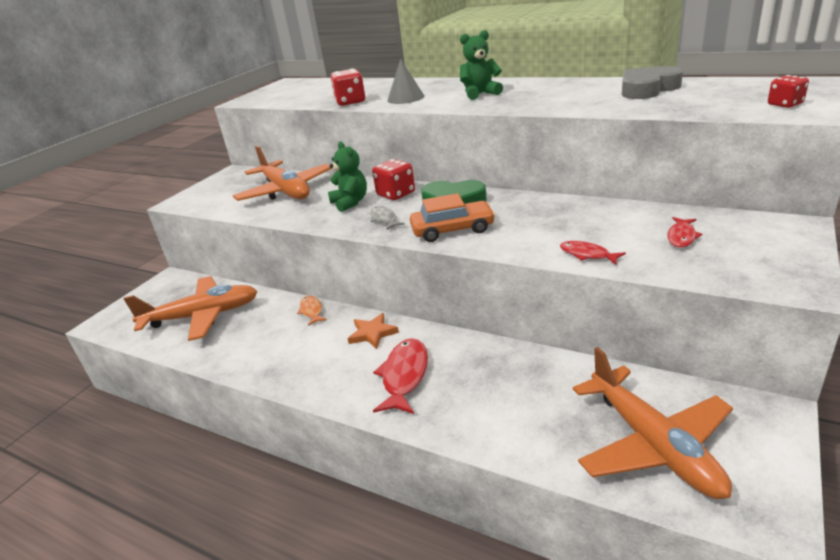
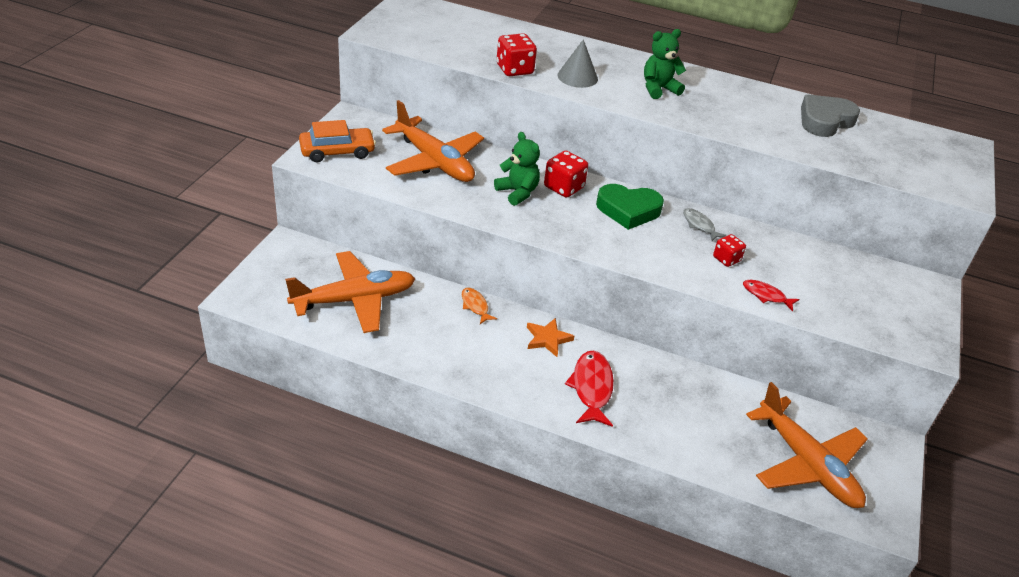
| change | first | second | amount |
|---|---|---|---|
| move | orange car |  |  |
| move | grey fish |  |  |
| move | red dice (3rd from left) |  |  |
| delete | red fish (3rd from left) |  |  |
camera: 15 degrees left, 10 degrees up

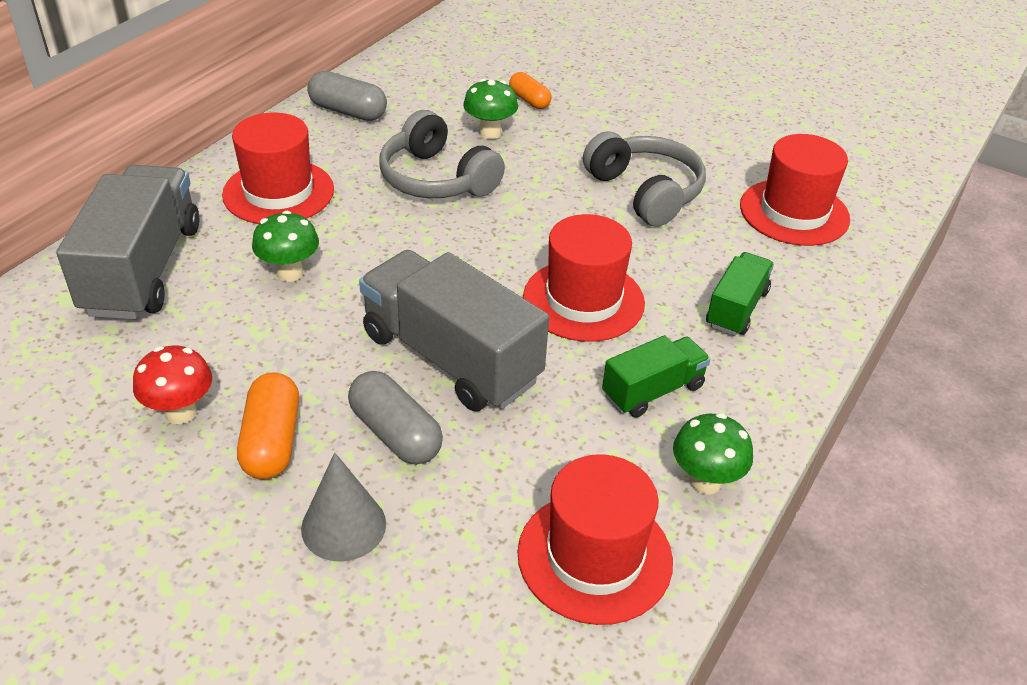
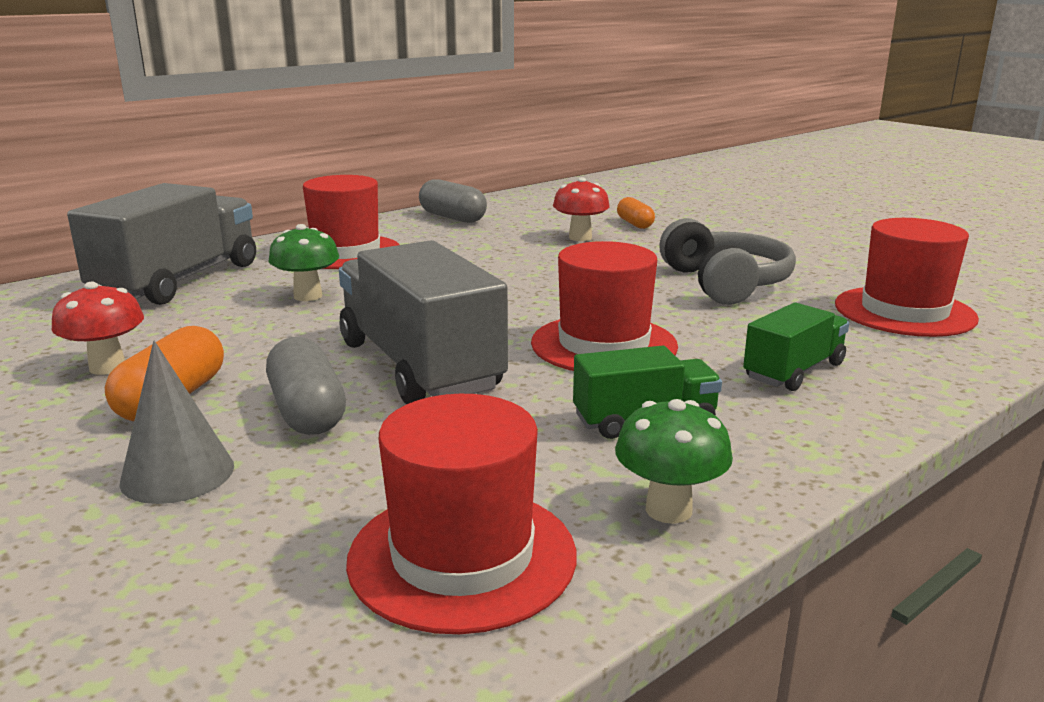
| change | first | second | amount |
|---|---|---|---|
| recolor | green mushroom (2nd from left) | red mushroom (2nd from left) |  |
| delete | grey headphones (1st from left) |  |  |
camera: 20 degrees right, 20 degrees down

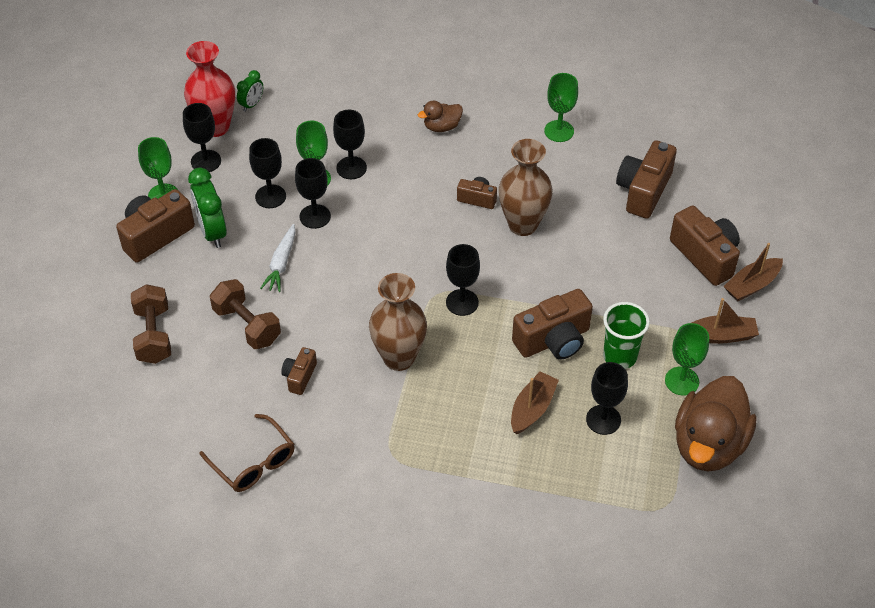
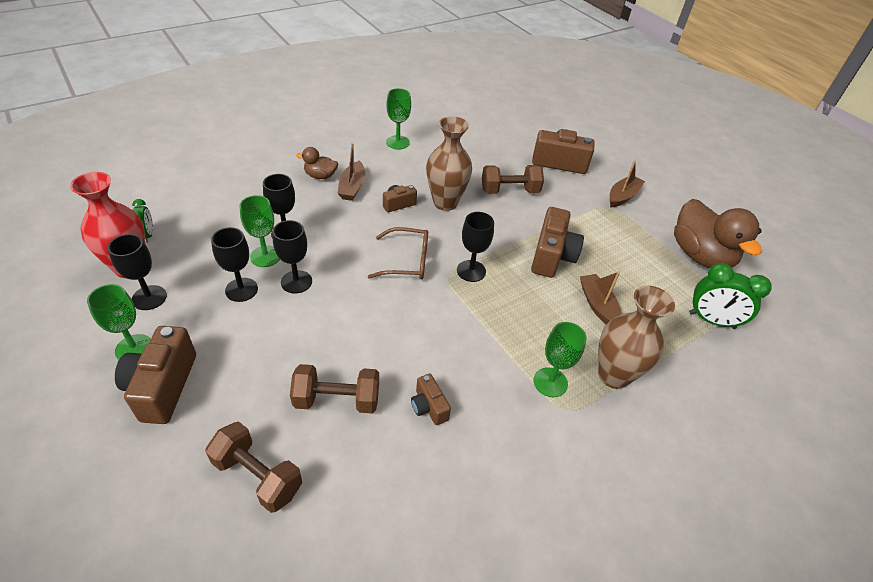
| change | first | second | amount |
|---|---|---|---|
| rotate | brown duck (1st from left) |  | 75 degrees clockwise |
| move | brown boat (3rd from left in the first image) | brown boat (1st from left) |  |
| move | brown glasses |  |  |
| insert |  | brown dumbbell (3rd from left) |  |
| move | green goblet (4th from left) |  |  |
| move | brown vase (1st from left in the first image) | brown vase (2nd from left) |  |
| move | green clock (1st from left in the first image) | green clock (2nd from left) |  |
| delete | white carrot |  |  |
| delete | black goblet (6th from left) |  |  |
| delete | green cup |  |  |
| delete | brown camera (5th from left) |  |  |
camera: 50 degrees left, 5 degrees down

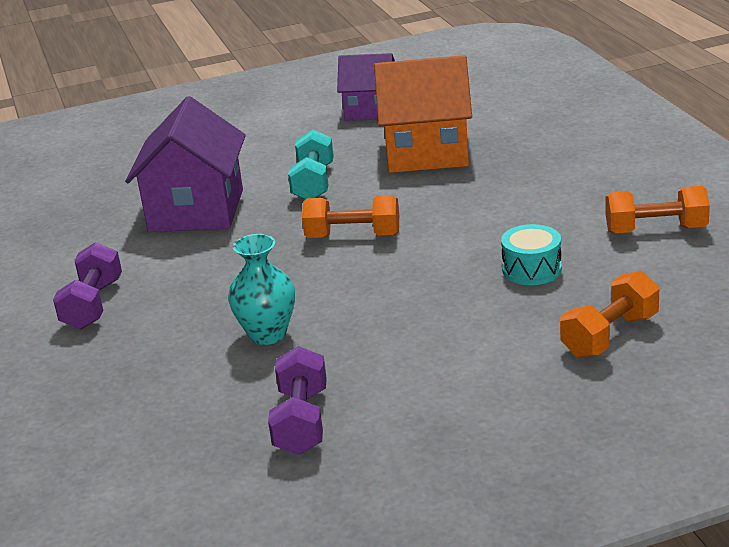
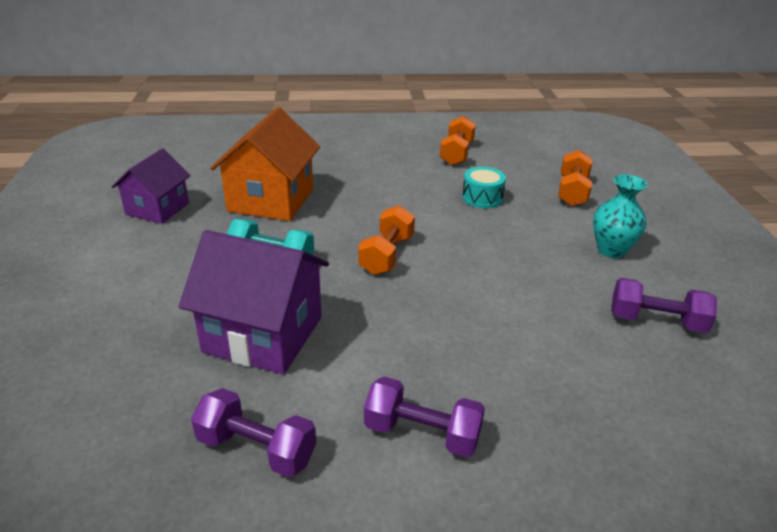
| change | first | second | amount |
|---|---|---|---|
| insert |  | purple dumbbell (1st from left) |  |
| rotate | orange dumbbell (2nd from left in the first image) | orange dumbbell (3rd from left) | 45 degrees clockwise |
| move | turquoise vase |  |  |
camera: 80 degrees left, 5 degrees up

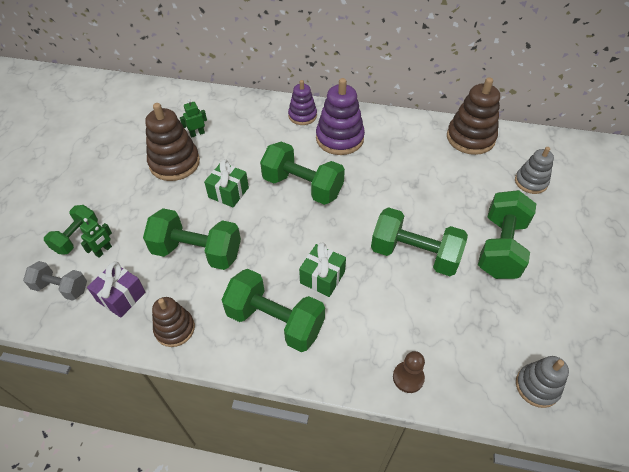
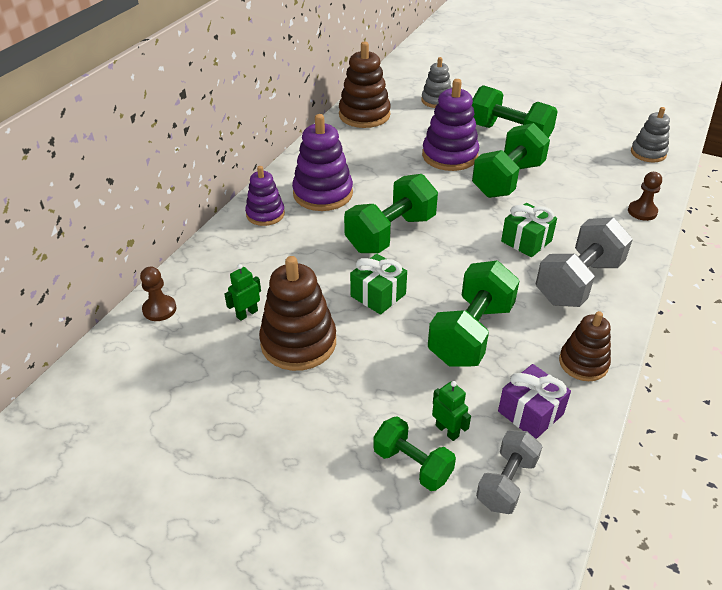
| change | first | second | amount |
|---|---|---|---|
| insert |  | brown pawn (1st from left) |  |
| rotate | green robot (2nd from left in the first image) | green robot (1st from left) | 60 degrees clockwise |
| insert |  | purple stacking toy (3rd from left) |  |
| recolor | green dumbbell (3rd from left) | grey dumbbell (2nd from left) |  |
camera: 75 degrees left, 10 degrees down

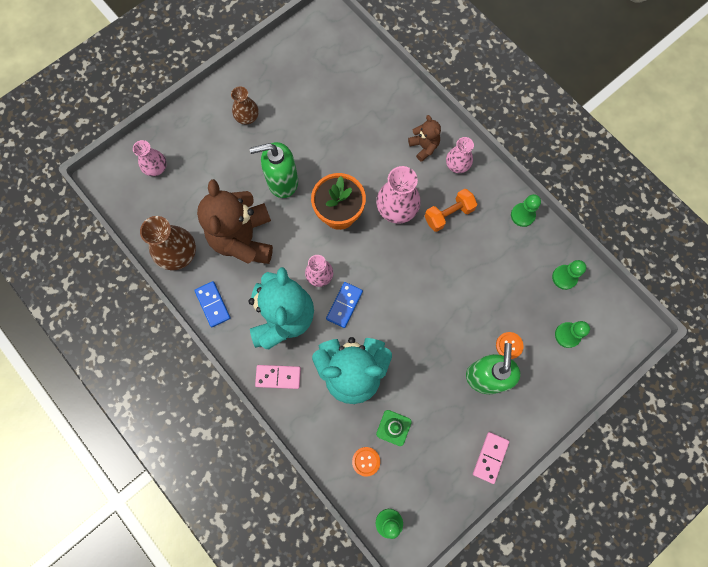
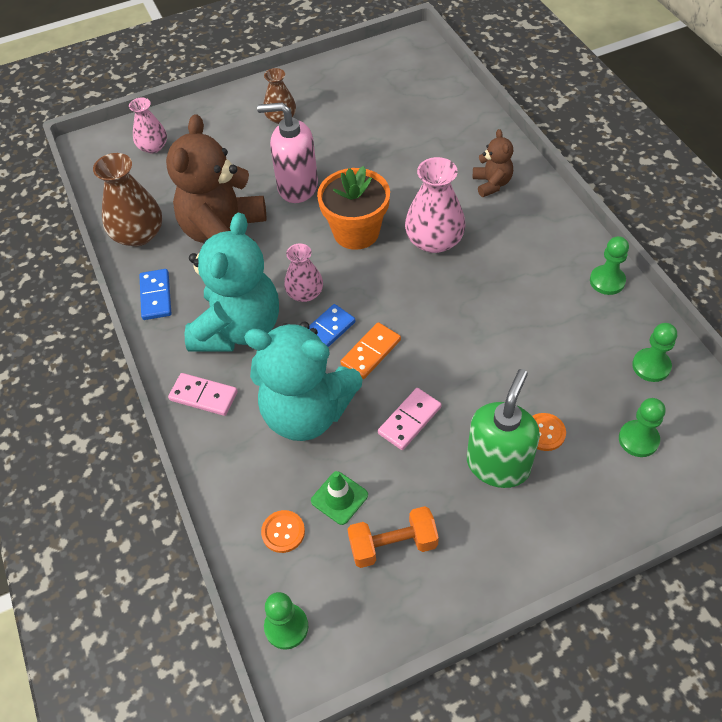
| change | first | second | amount |
|---|---|---|---|
| recolor | green soap dispenser (1st from left) | pink soap dispenser |  |
| insert |  | orange domino |  |
| move | orange dumbbell |  |  |
| move | pink domino (2nd from left) |  |  |
| delete | pink vase (4th from left) |  |  |
camera: 20 degrees right, 20 degrees down

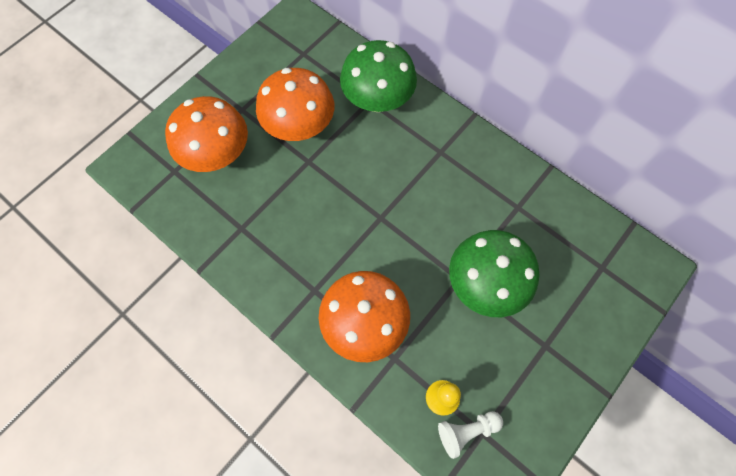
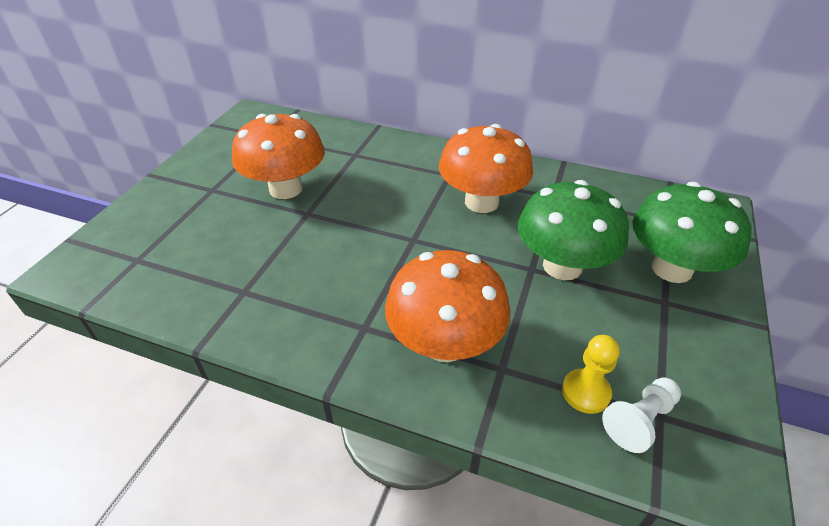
| change | first | second | amount |
|---|---|---|---|
| move | orange mushroom (1st from left in the first image) | orange mushroom (3rd from left) |  |
| move | green mushroom (1st from left in the first image) | green mushroom (2nd from left) |  |
camera: 20 degrees left, 25 degrees down

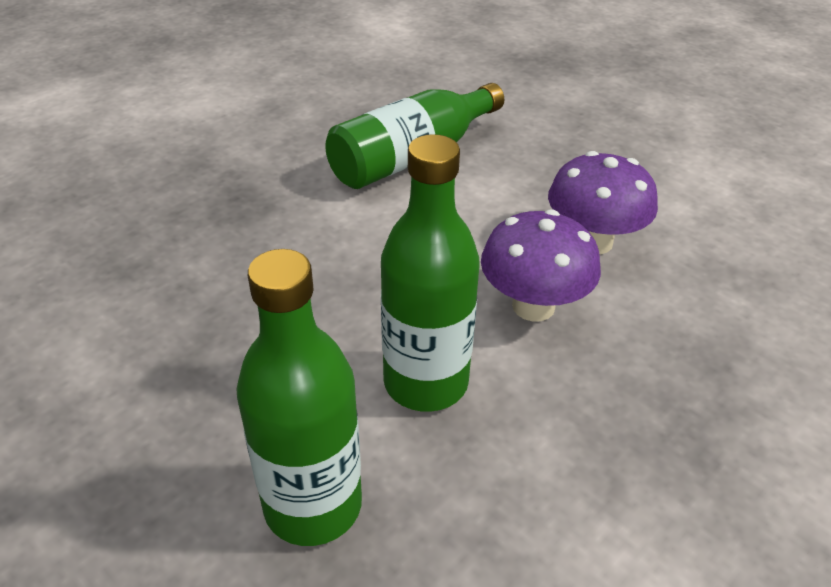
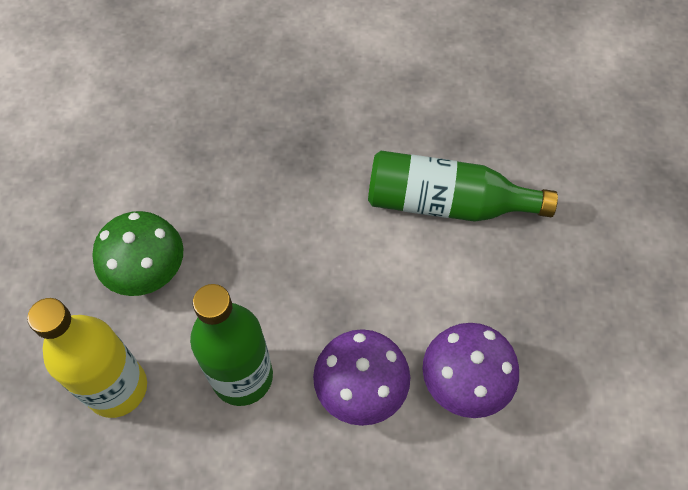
| change | first | second | amount |
|---|---|---|---|
| recolor | green bottle (1st from left) | yellow bottle |  |
| insert |  | green mushroom |  |
camera: 50 degrees right, 20 degrees up

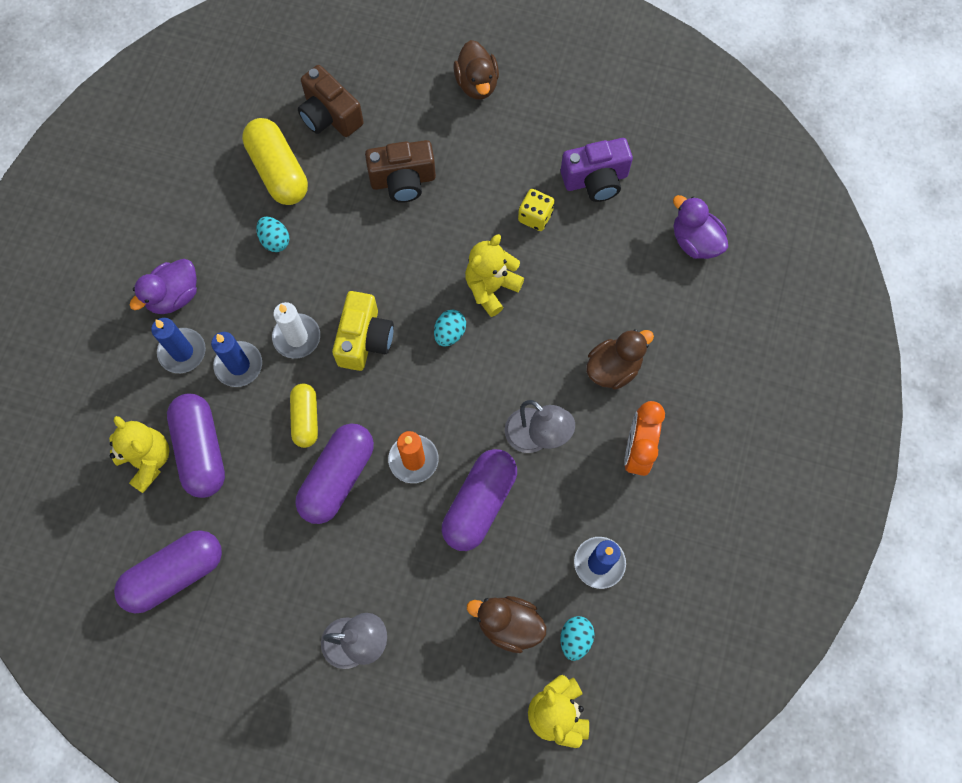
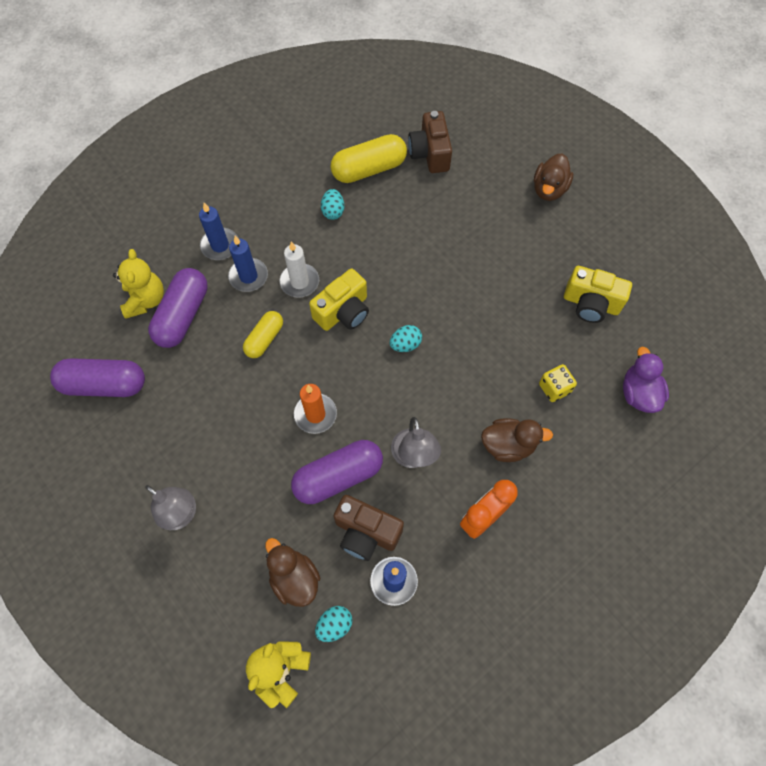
| change | first | second | amount |
|---|---|---|---|
| rotate | yellow capsule (1st from left in the first image) | yellow capsule (2nd from left) | 60 degrees clockwise |
| move | brown camera (2nd from left in the first image) | brown camera (1st from left) |  |
| move | yellow dice |  |  |
| recolor | purple camera | yellow camera (2nd from left) |  |
| delete | purple duck (1st from left) |  |  |
| delete | purple capsule (3rd from left) |  |  |
| delete | yellow teddy bear (2nd from left) |  |  |
camera: 35 degrees right, 5 degrees down

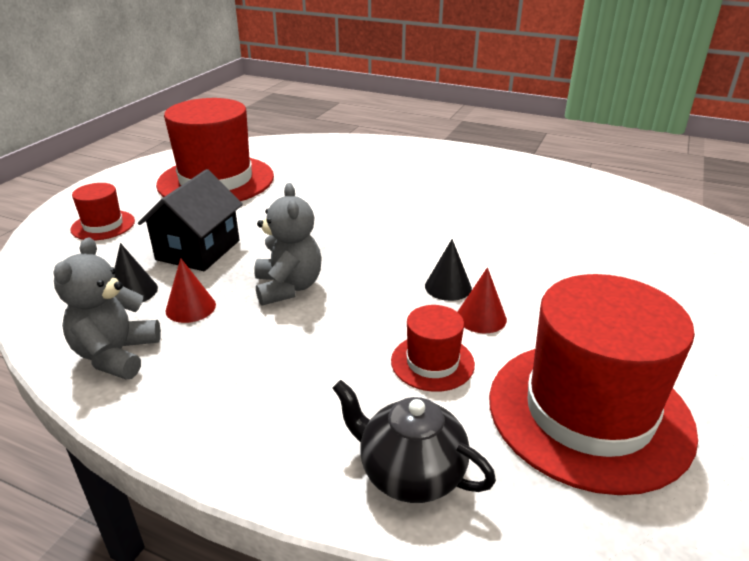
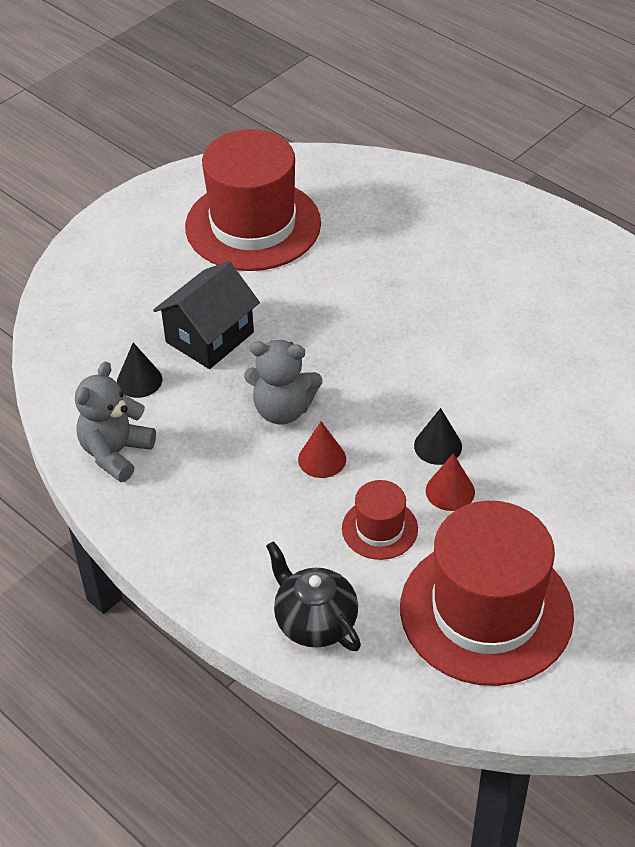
| change | first | second | amount |
|---|---|---|---|
| rotate | grey teddy bear (2nd from left) |  | 90 degrees clockwise |
| move | red cone (1st from left) |  |  |
| delete | red hat (1st from left) |  |  |
camera: 20 degrees right, 15 degrees up

